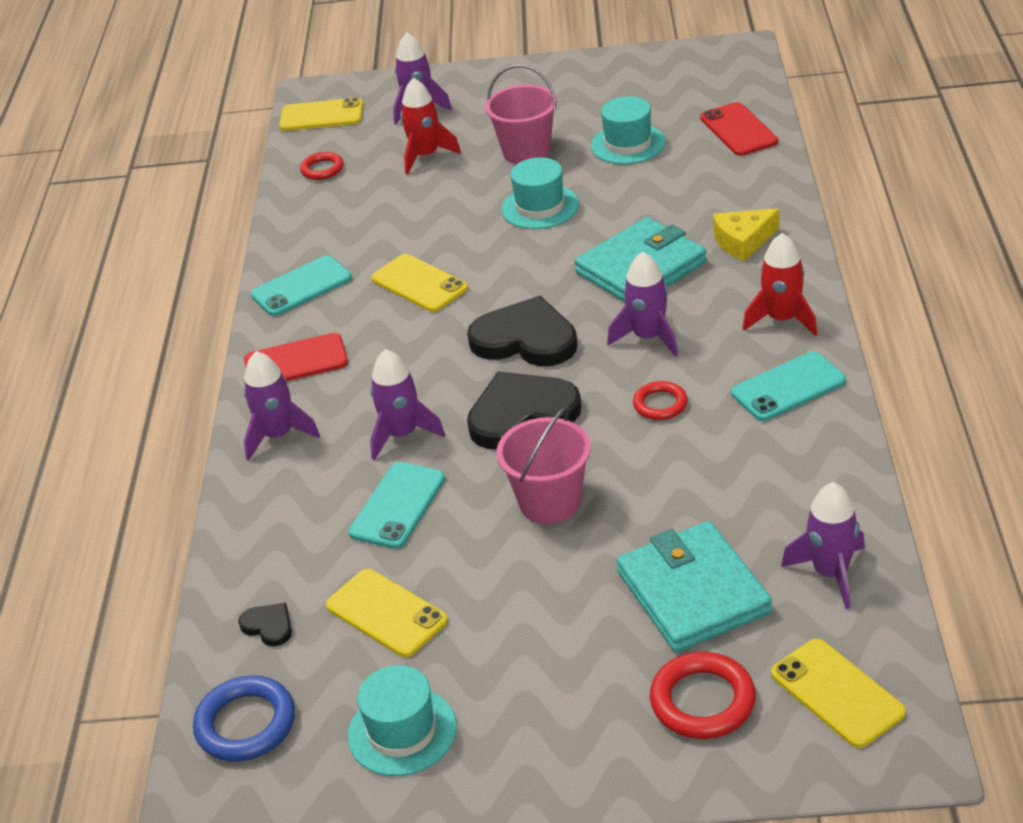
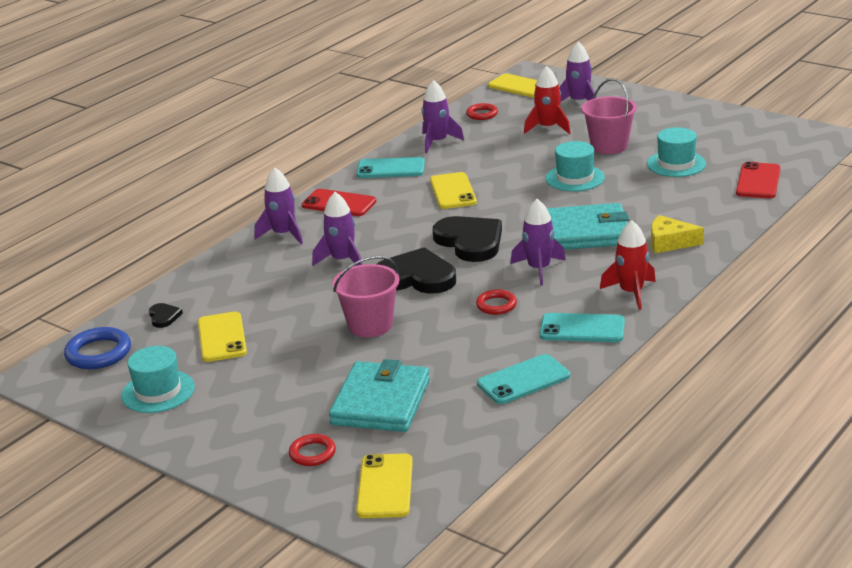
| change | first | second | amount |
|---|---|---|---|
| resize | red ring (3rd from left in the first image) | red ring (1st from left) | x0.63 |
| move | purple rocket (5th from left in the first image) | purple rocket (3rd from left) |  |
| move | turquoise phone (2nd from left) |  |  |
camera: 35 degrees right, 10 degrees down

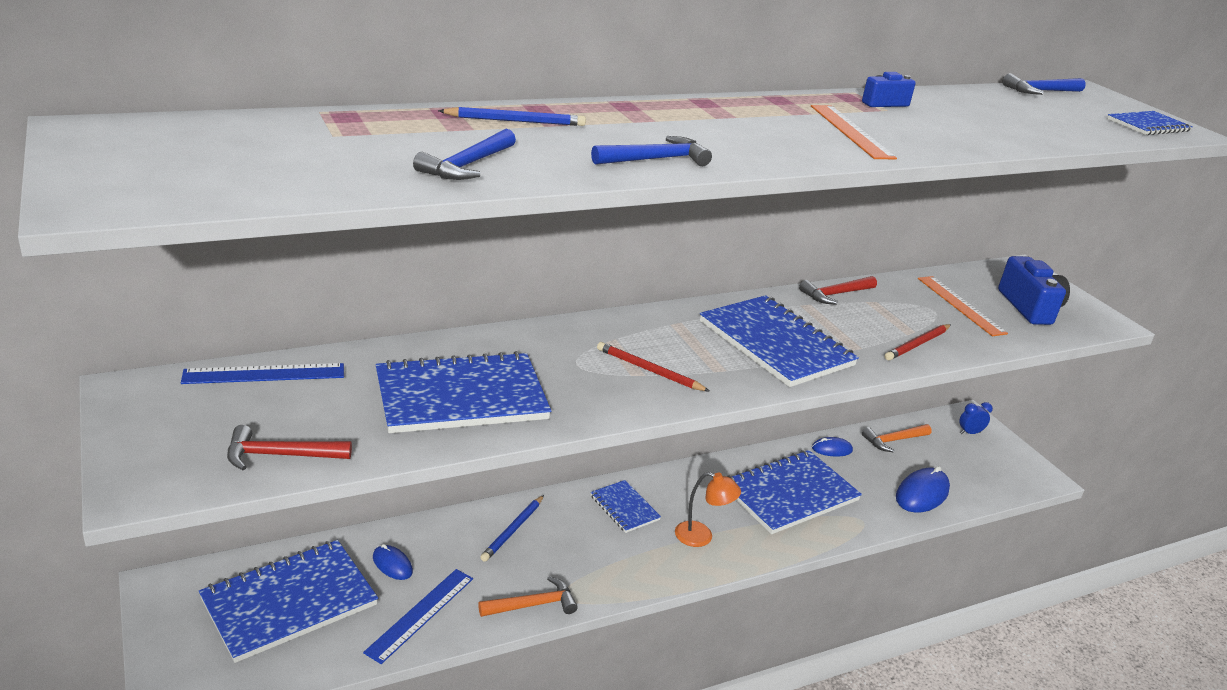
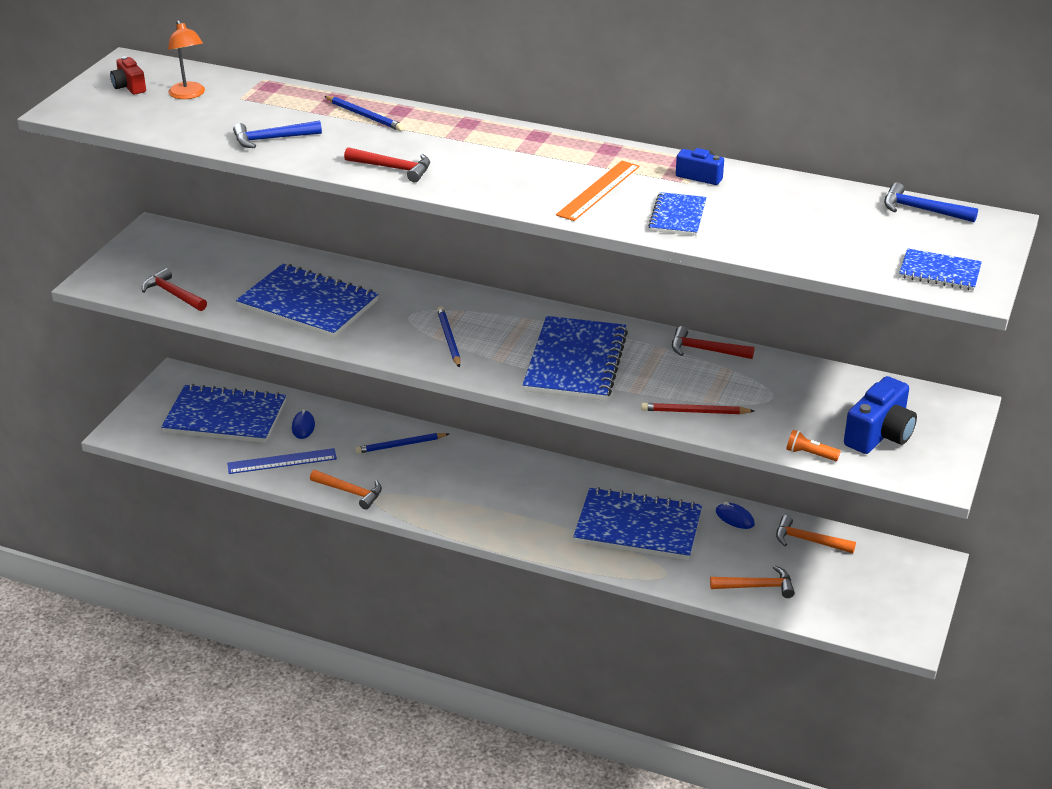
| change | first | second | amount |
|---|---|---|---|
| insert |  | red camera |  |
| move | orange lamp |  |  |
| recolor | blue hammer (2nd from left) | red hammer (2nd from left) |  |
| recolor | red pencil (1st from left) | blue pencil (3rd from left) |  |
| move | blue notebook (3rd from left in the first image) | blue notebook (5th from left) |  |
| replace | blue mouse (3rd from left) | orange hammer (2nd from left) |  |
| insert |  | orange flashlight |  |
| delete | blue ruler (1st from left) |  |  |
| delete | orange ruler (2nd from left) |  |  |
| delete | blue clock |  |  |
camera: 50 degrees right, 5 degrees up

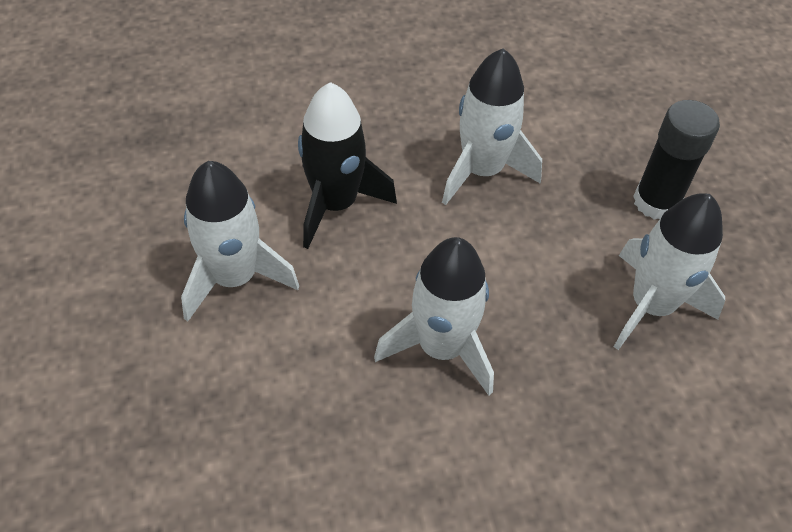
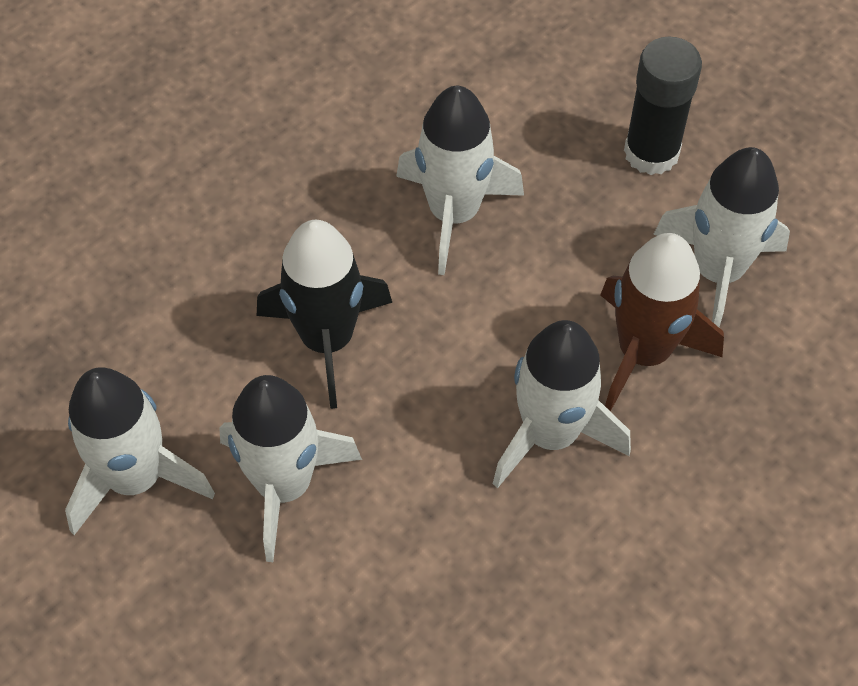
| change | first | second | amount |
|---|---|---|---|
| insert |  | white rocket (1st from left) |  |
| insert |  | brown rocket |  |
camera: 30 degrees left, 5 degrees up

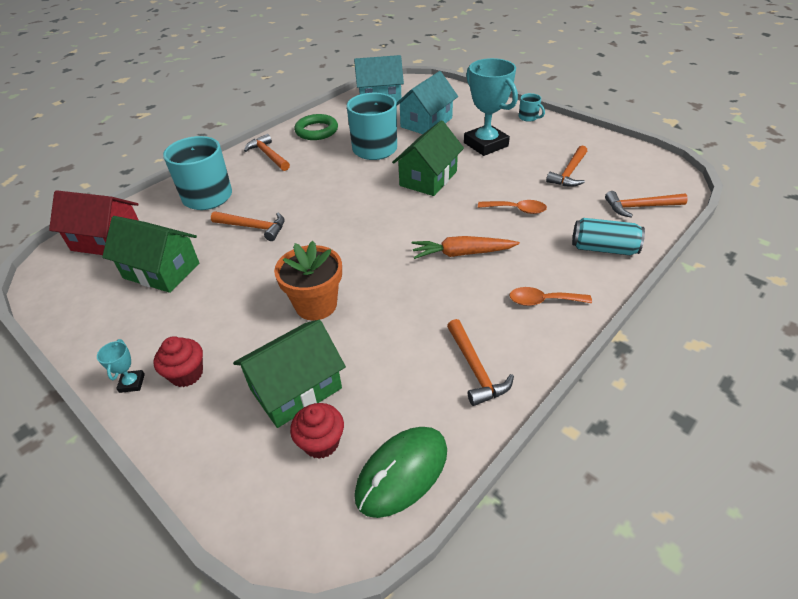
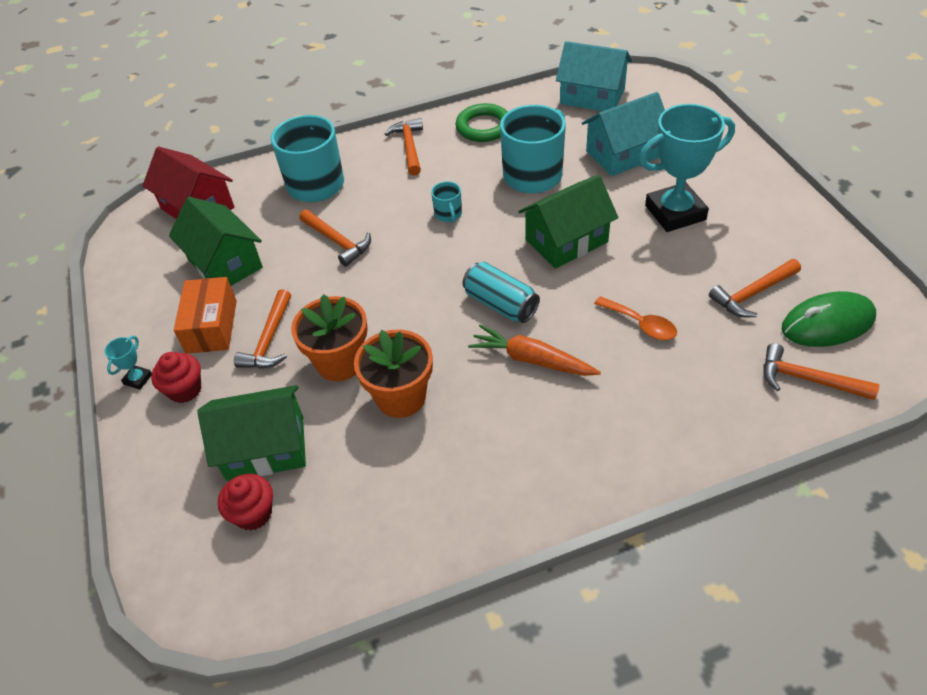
| change | first | second | amount |
|---|---|---|---|
| insert |  | orange box |  |
| move | orange hammer (3rd from left in the first image) | orange hammer (1st from left) |  |
| insert |  | orange flower pot (2nd from left) |  |
| move | turquoise mug (3rd from left in the first image) | turquoise mug (2nd from left) |  |
| move | turquoise can |  |  |
| rotate | turquoise trophy (2nd from left) |  | 75 degrees clockwise |
| move | green mouse |  |  |
| delete | orange spoon (2nd from left) |  |  |
camera: 30 degrees right, 5 degrees up

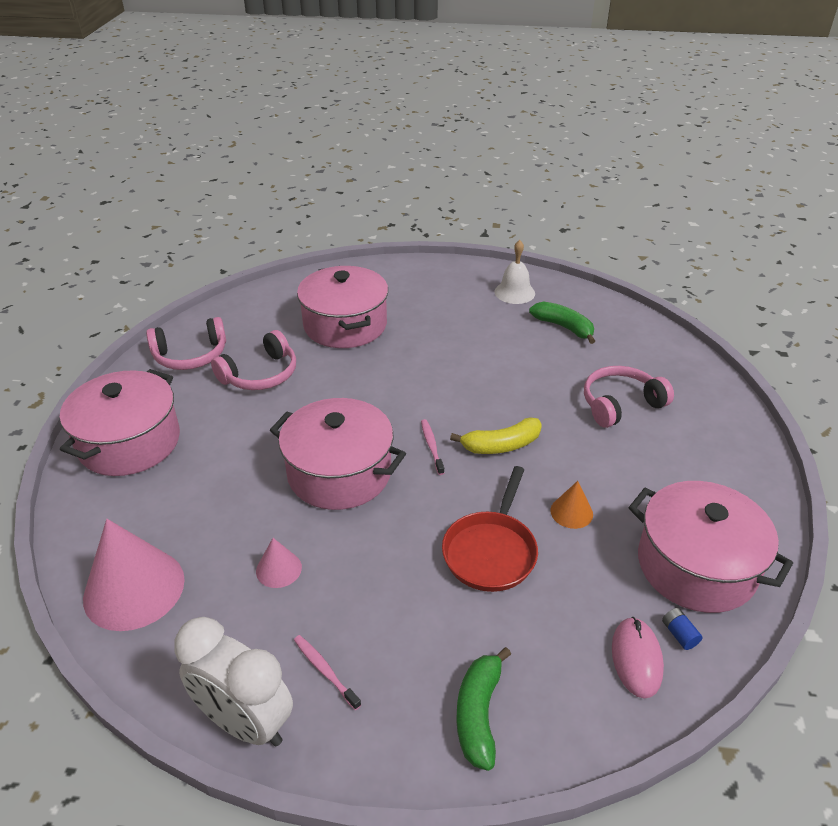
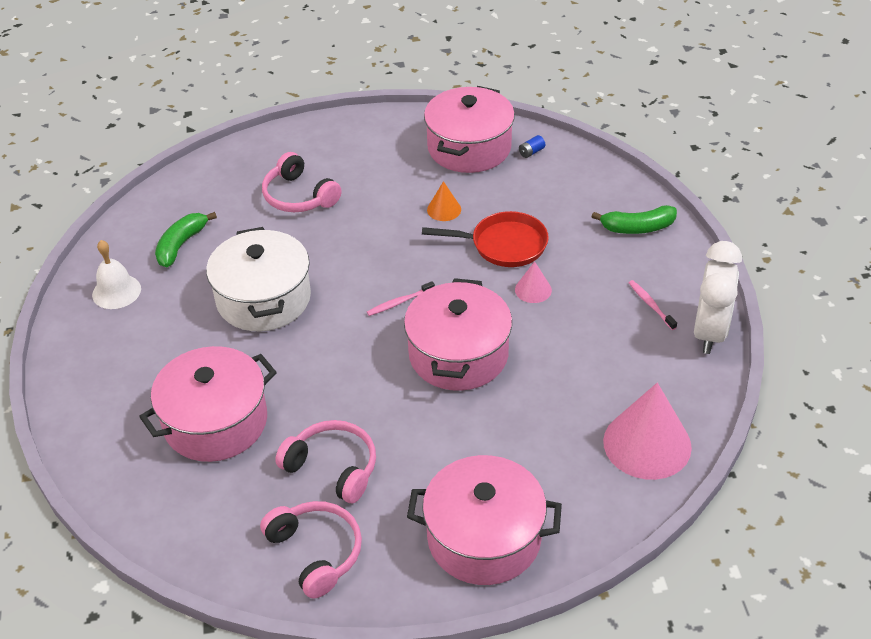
| change | first | second | amount |
|---|---|---|---|
| insert |  | white pot |  |
| move | pink cone (2nd from left in the first image) | pink cone (1st from left) |  |
| rotate | pink toothbrush (1st from left in the first image) | pink toothbrush (2nd from left) | 120 degrees clockwise |
| delete | yellow banana |  |  |
| delete | pink mouse |  |  |
camera: 105 degrees left, 5 degrees up

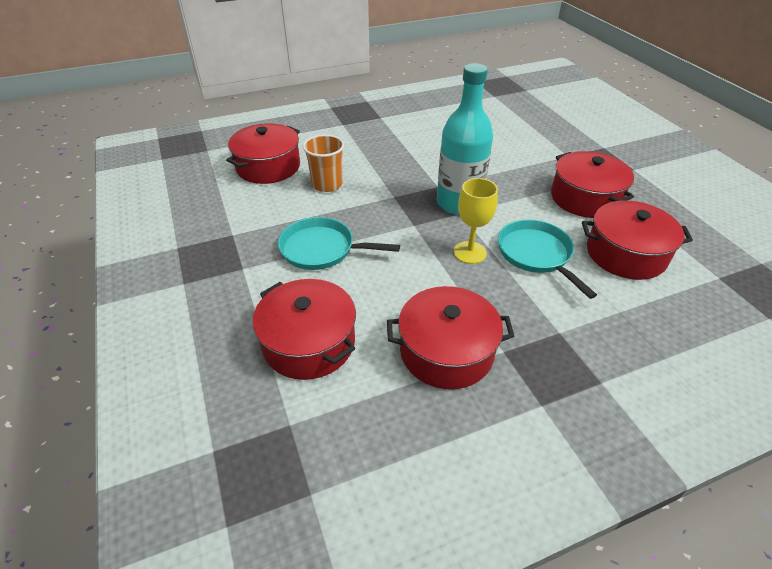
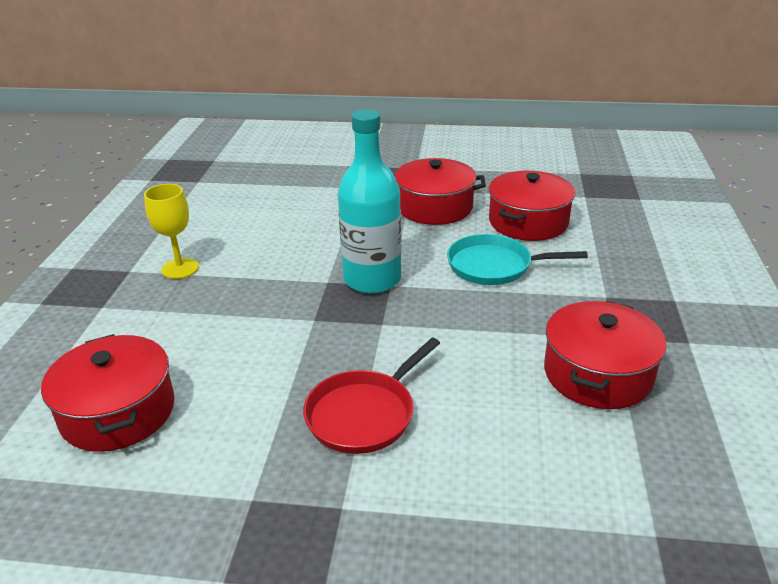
| change | first | second | amount |
|---|---|---|---|
| move | yellow goblet |  |  |
| recolor | turquoise pan (1st from left) | red pan |  |
| delete | red pot (2nd from left) |  |  |
| delete | orange cup |  |  |
camera: 60 degrees left, 10 degrees down

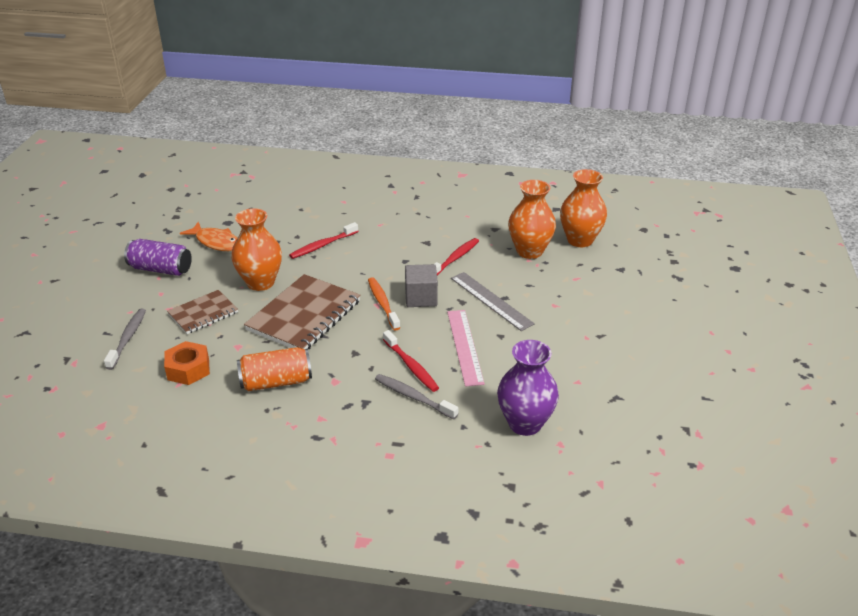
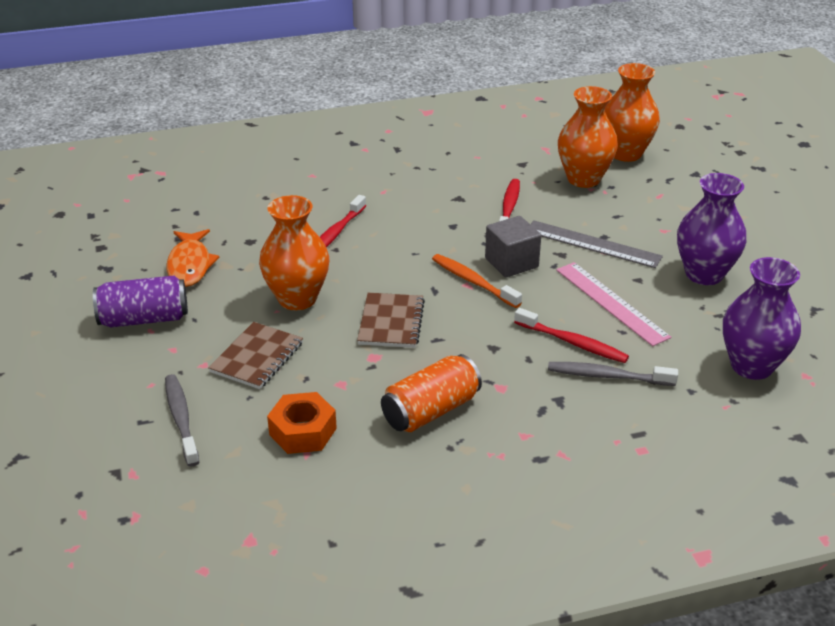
| change | first | second | amount |
|---|---|---|---|
| rotate | orange fish |  | 75 degrees clockwise |
| resize | brown notebook (2nd from left) |  | x0.59 |
| insert |  | purple vase (1st from left) |  |
camera: 25 degrees left, 0 degrees up

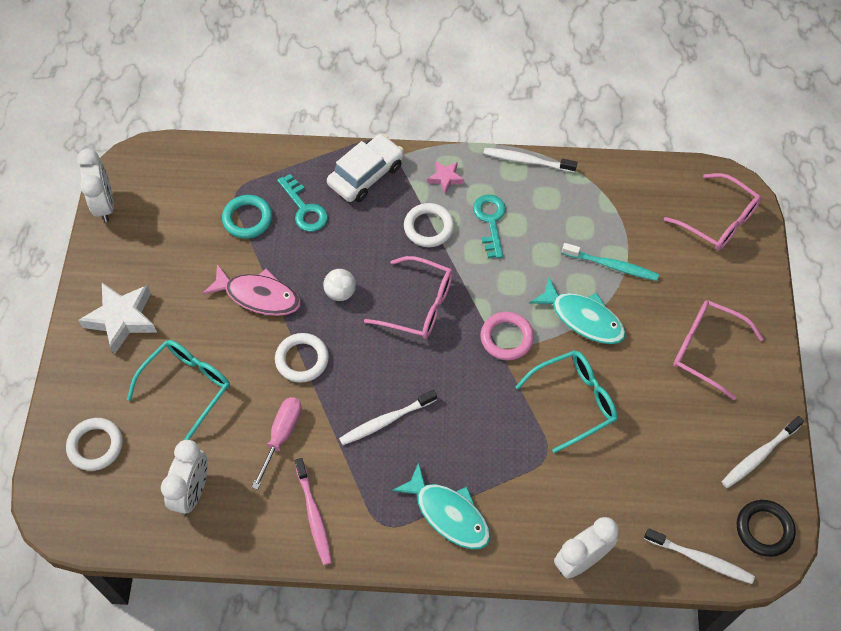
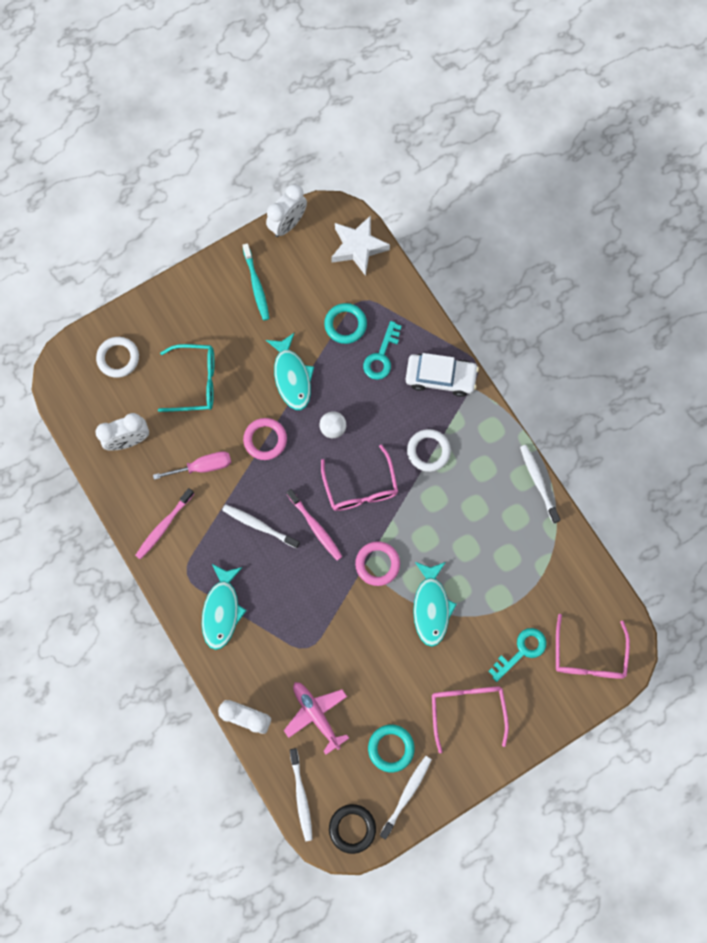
| change | first | second | amount |
|---|---|---|---|
| move | turquoise toothbrush |  |  |
| recolor | white ring (2nd from left) | pink ring (1st from left) |  |
| recolor | pink fish | turquoise fish (2nd from left) |  |
| insert |  | pink plane |  |
| insert |  | pink toothbrush (2nd from left) |  |
| move | white star |  |  |
| insert |  | turquoise ring (2nd from left) |  |
| rotate | white toothbrush (4th from left in the first image) | white toothbrush (3rd from left) | 105 degrees clockwise |
| move | turquoise key (2nd from left) |  |  |
| delete | pink star |  |  |
| delete | turquoise glasses (2nd from left) |  |  |
camera: 55 degrees right, 15 degrees up

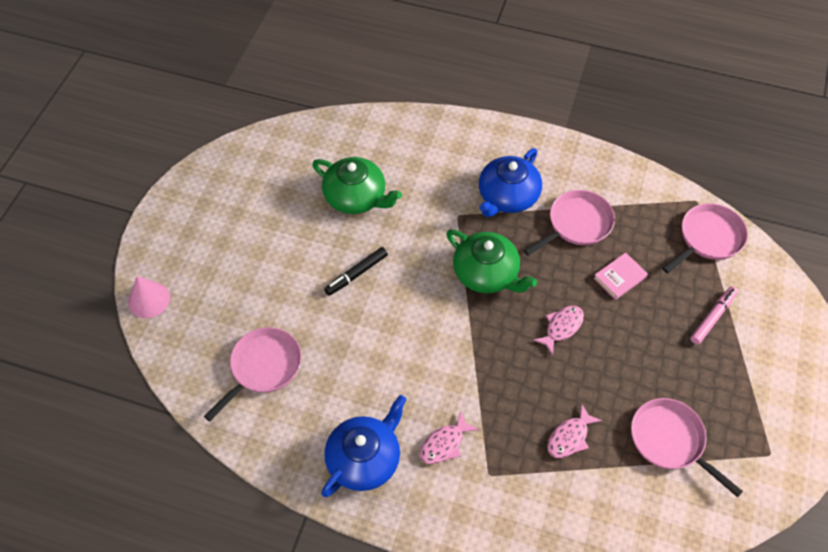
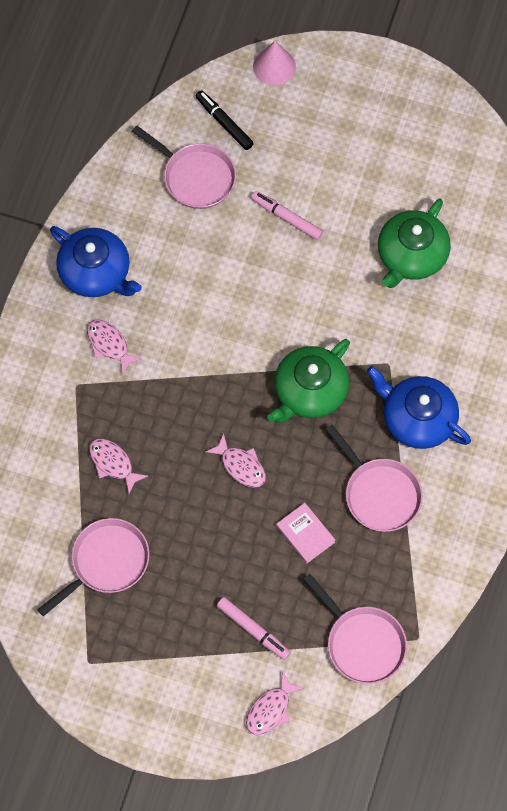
| change | first | second | amount |
|---|---|---|---|
| move | black marker |  |  |
| insert |  | pink fish (4th from left) |  |
| insert |  | pink marker (2nd from left) |  |
camera: 90 degrees right, 10 degrees up

